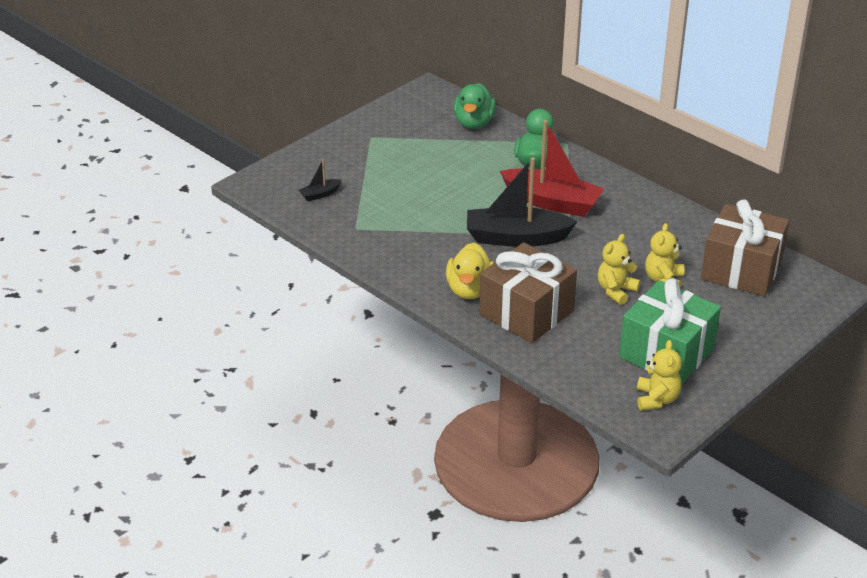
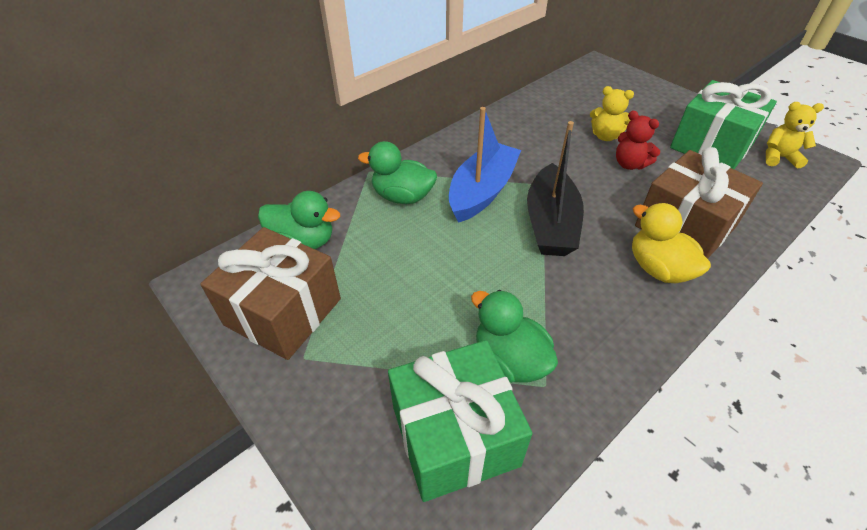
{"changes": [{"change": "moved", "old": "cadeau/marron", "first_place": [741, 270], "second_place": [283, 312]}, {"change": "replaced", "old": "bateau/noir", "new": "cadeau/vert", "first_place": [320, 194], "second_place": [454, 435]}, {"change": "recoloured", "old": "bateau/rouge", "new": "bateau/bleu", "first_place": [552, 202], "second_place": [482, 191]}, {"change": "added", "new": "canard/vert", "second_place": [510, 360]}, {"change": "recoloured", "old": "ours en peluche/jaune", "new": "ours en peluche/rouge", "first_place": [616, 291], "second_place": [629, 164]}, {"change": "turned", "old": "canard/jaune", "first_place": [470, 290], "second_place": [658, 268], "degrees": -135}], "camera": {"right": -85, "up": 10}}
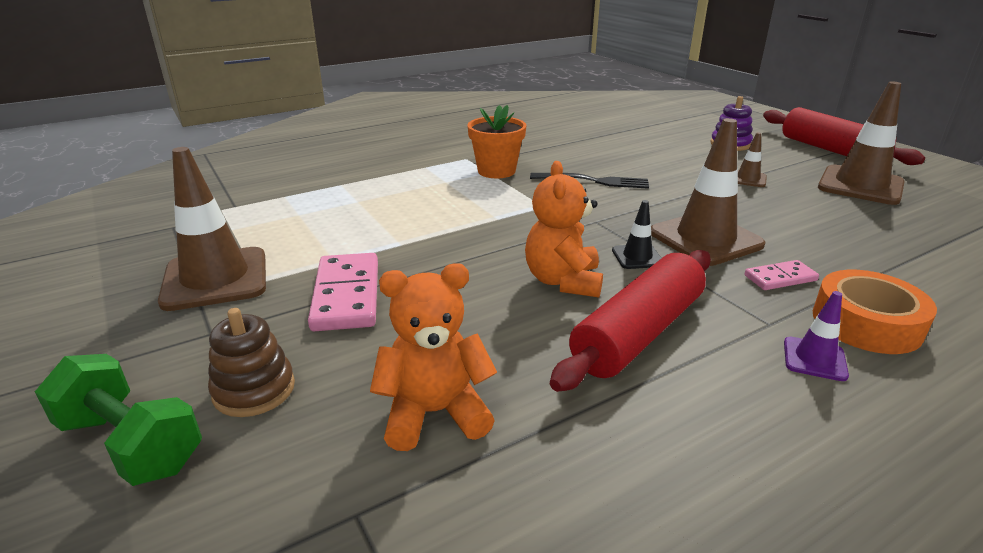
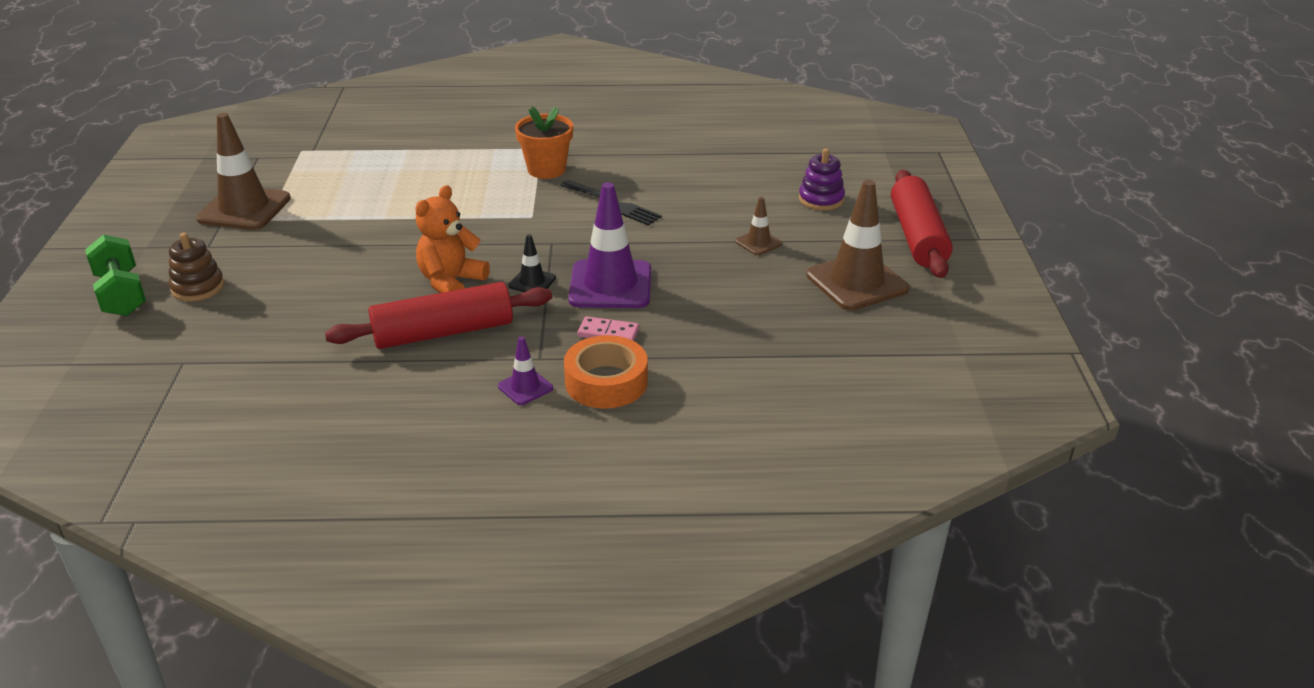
{"changes": [{"change": "recoloured", "old": "cône de chantier/marron", "new": "cône de chantier/violet", "first_place": [705, 239], "second_place": [610, 285]}, {"change": "removed", "old": "domino/rose", "first_place": [346, 295]}, {"change": "removed", "old": "ours en peluche/orange", "first_place": [434, 413]}], "camera": {"right": 30, "up": 5}}
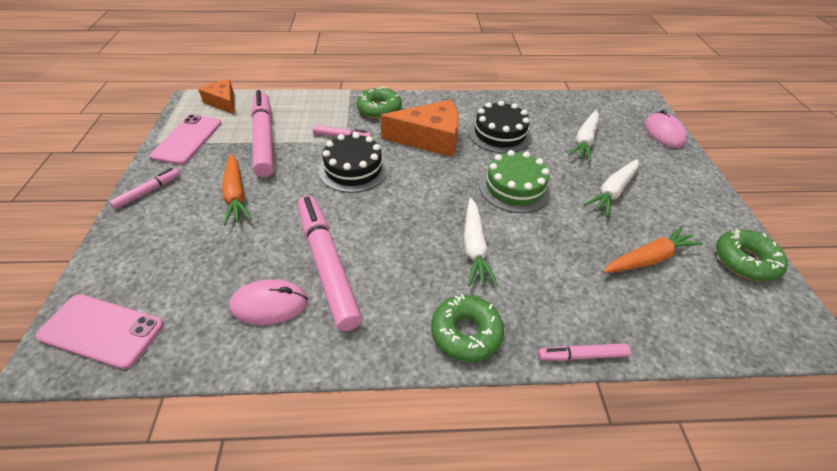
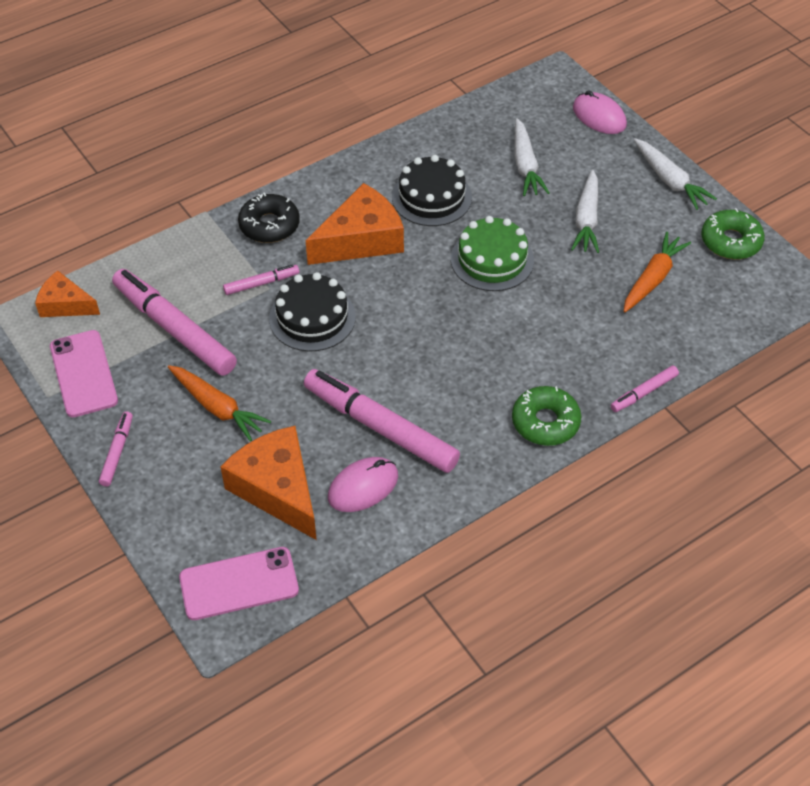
{"changes": [{"change": "added", "new": "fromage/orange", "second_place": [277, 489]}, {"change": "recoloured", "old": "beignet/vert", "new": "beignet/noir", "first_place": [379, 109], "second_place": [269, 225]}, {"change": "moved", "old": "carotte/blanc", "first_place": [474, 247], "second_place": [670, 180]}], "camera": {"right": -30, "up": 5}}
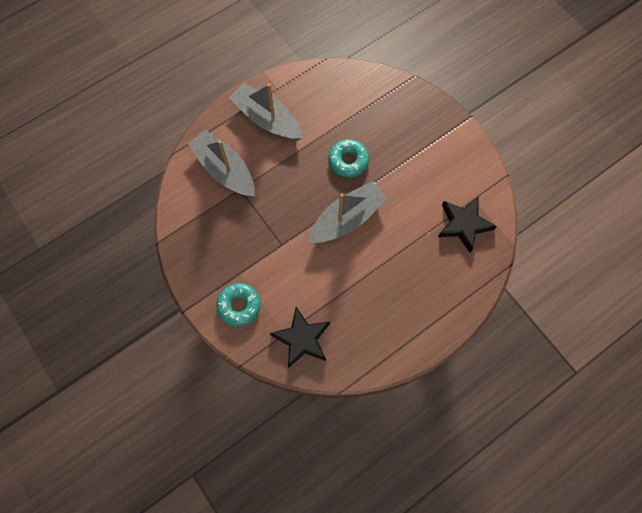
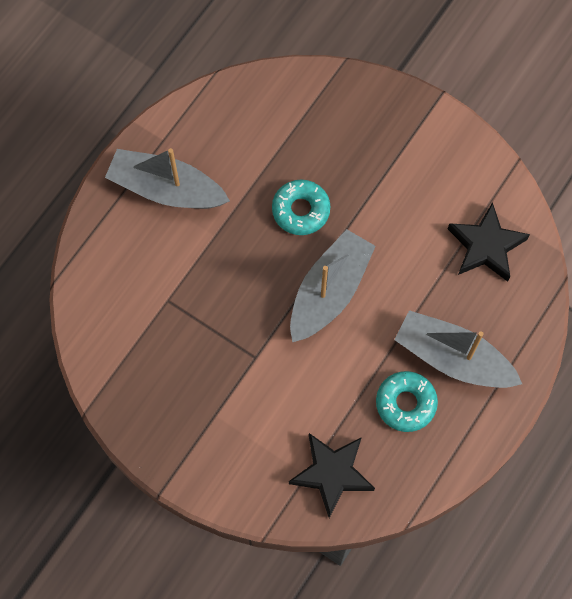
{"changes": [{"change": "moved", "old": "beignet/turquoise", "first_place": [239, 306], "second_place": [405, 403]}, {"change": "moved", "old": "bateau/gris", "first_place": [224, 170], "second_place": [453, 358]}], "camera": {"right": -20, "up": 0}}
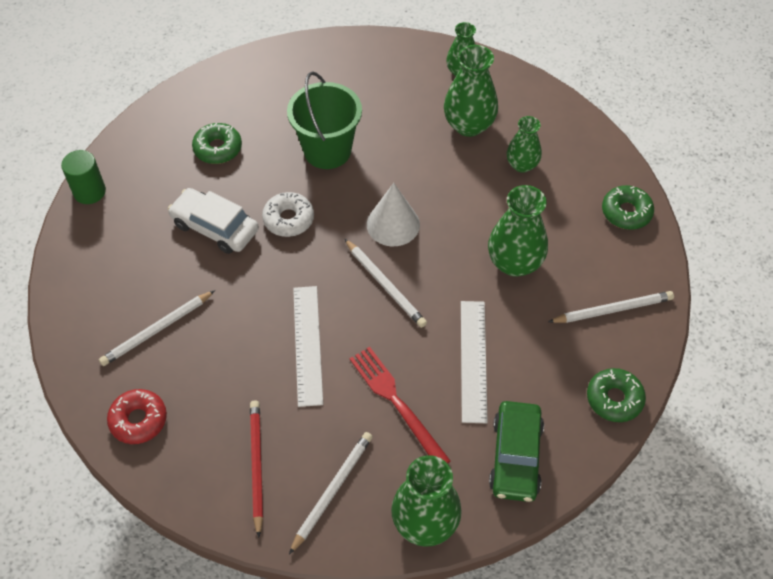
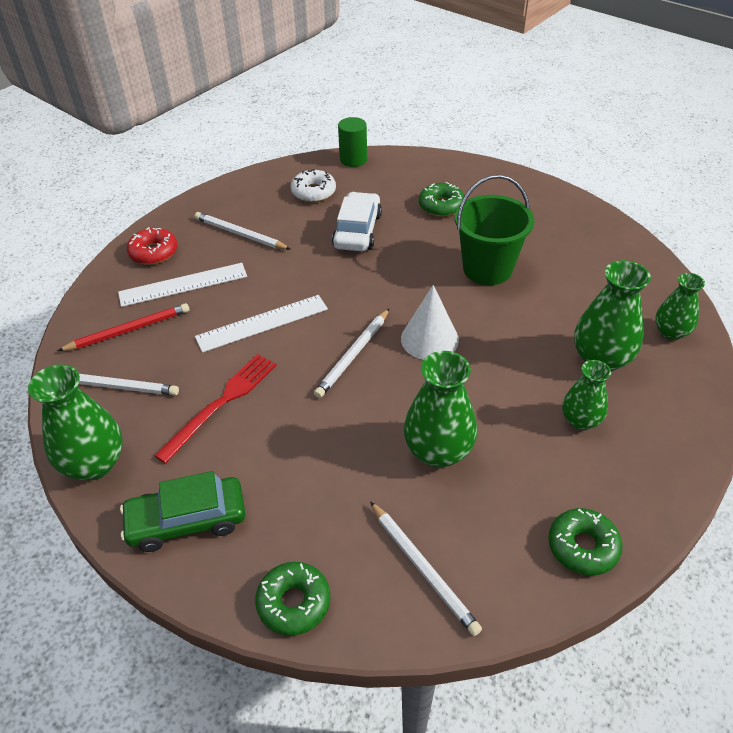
{"changes": [{"change": "moved", "old": "règle/blanc", "first_place": [473, 360], "second_place": [183, 284]}, {"change": "moved", "old": "beignet/blanc", "first_place": [288, 219], "second_place": [313, 192]}], "camera": {"right": 70, "up": -10}}
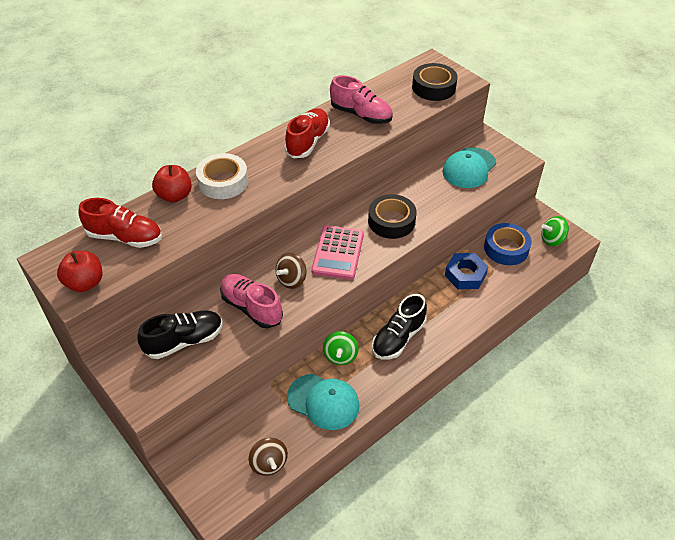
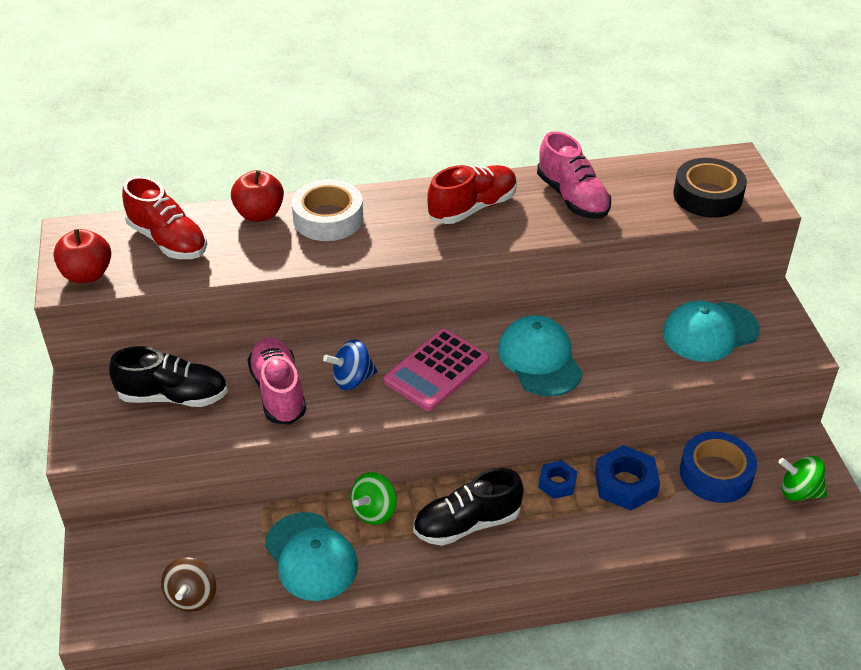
{"changes": [{"change": "recoloured", "old": "toupie/marron", "new": "toupie/bleu", "first_place": [292, 280], "second_place": [352, 379]}, {"change": "replaced", "old": "ruban adhésif/noir", "new": "casquette/turquoise", "first_place": [391, 221], "second_place": [540, 359]}, {"change": "added", "new": "écrou/bleu", "second_place": [557, 483]}], "camera": {"right": 30, "up": -5}}
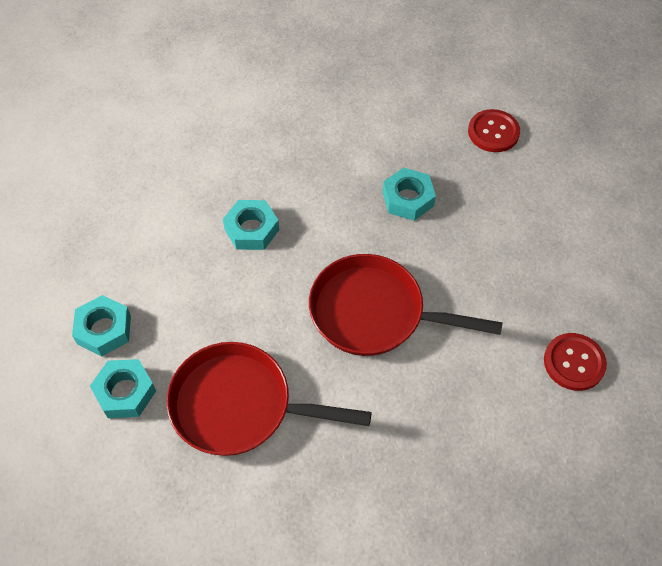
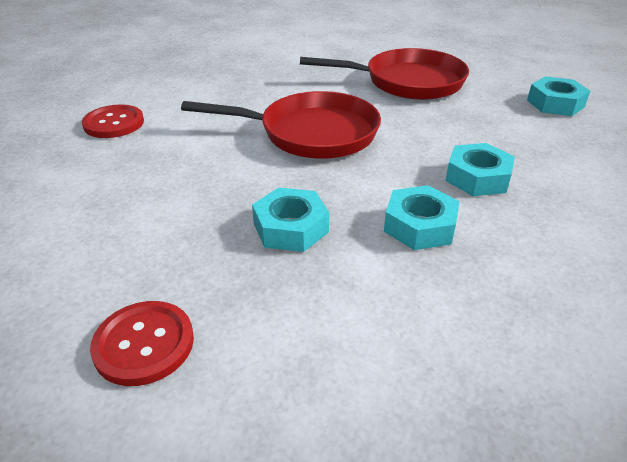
{"changes": [{"change": "moved", "old": "écrou/turquoise", "first_place": [125, 392], "second_place": [419, 226]}], "camera": {"right": 170, "up": -20}}
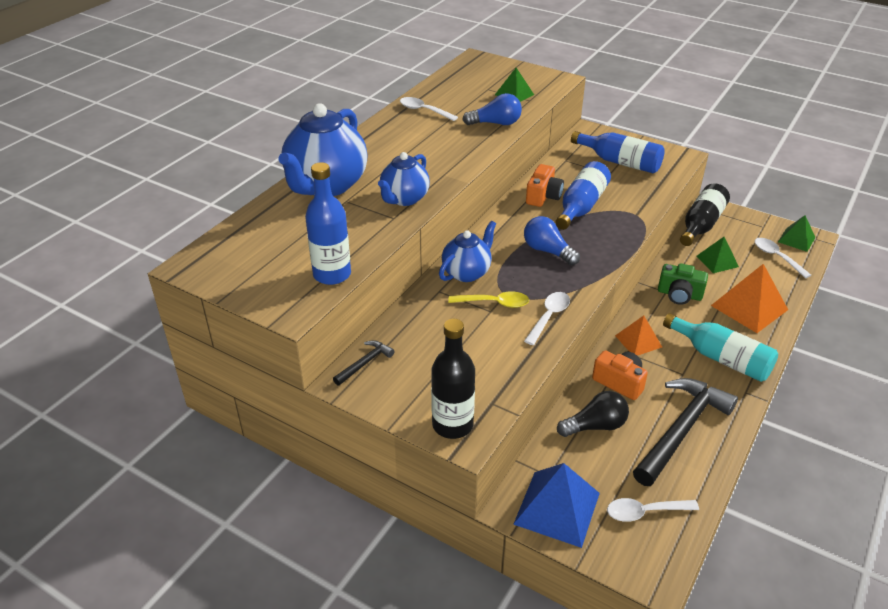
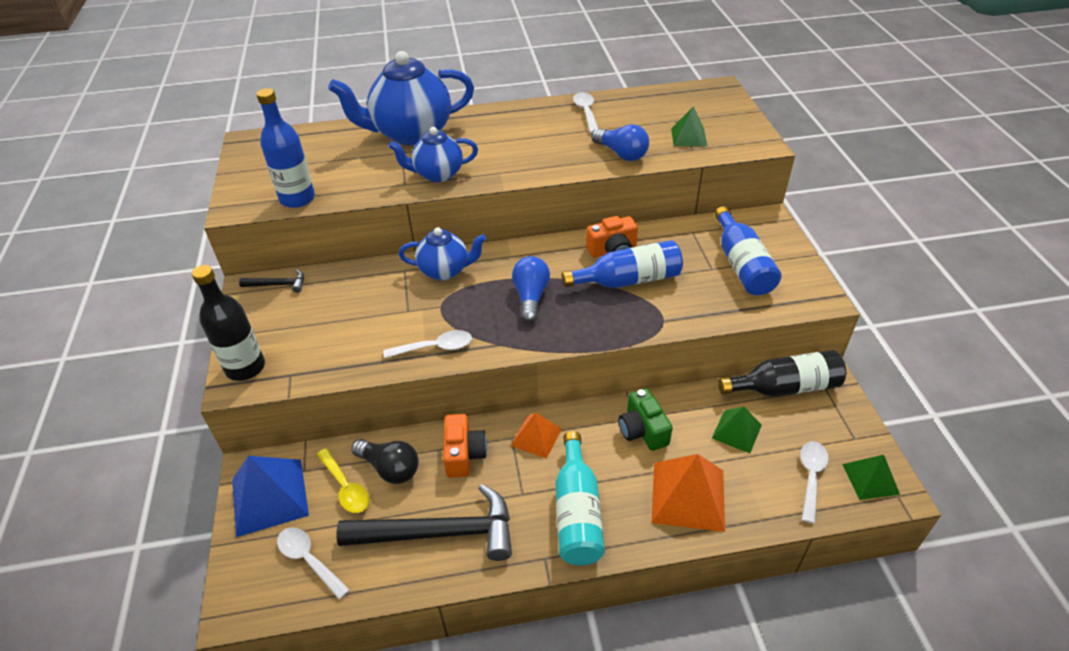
{"changes": [{"change": "moved", "old": "cuillère/jaune", "first_place": [494, 303], "second_place": [345, 487]}], "camera": {"right": 50, "up": 5}}
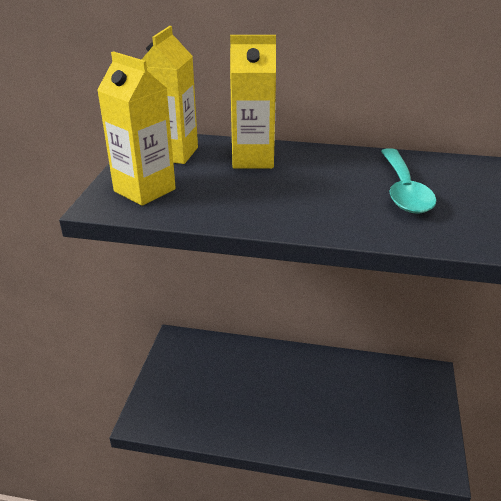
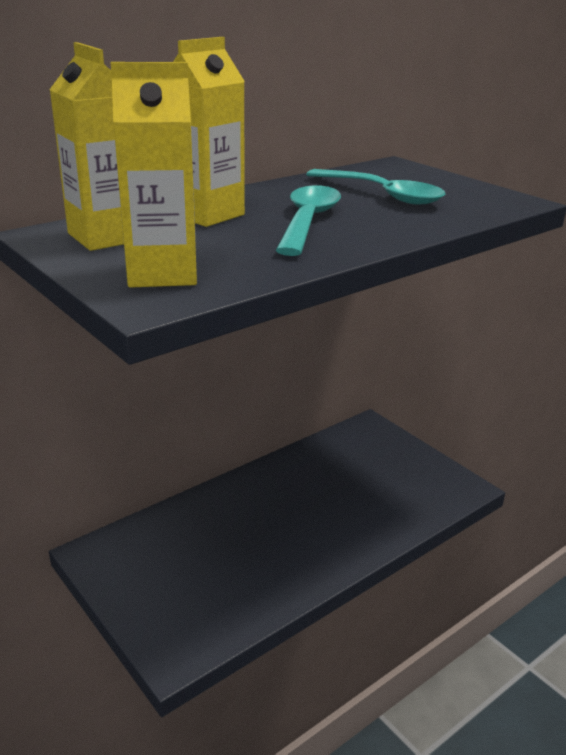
{"changes": [{"change": "added", "new": "cuillère/turquoise", "second_place": [308, 221]}], "camera": {"right": -50, "up": -5}}
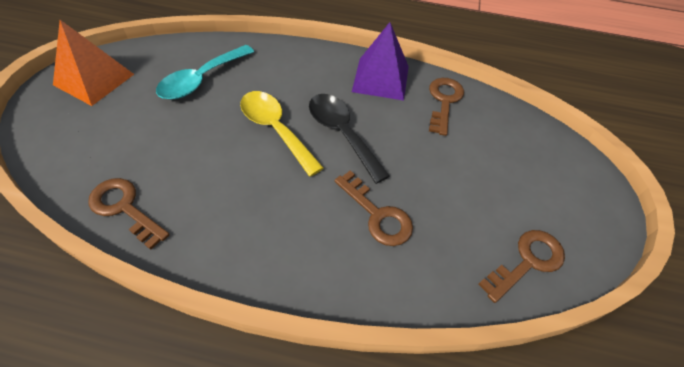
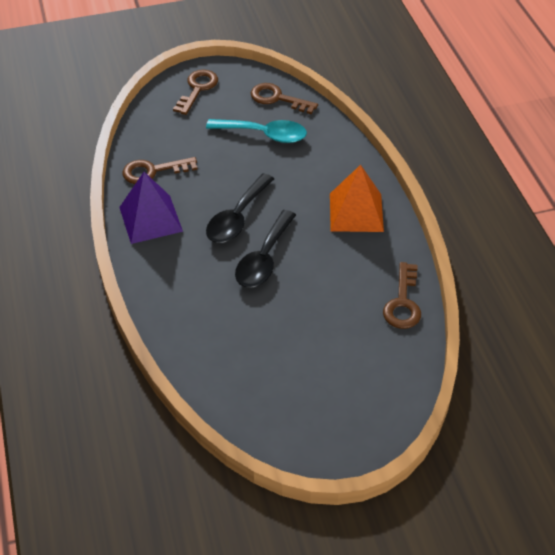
{"changes": [{"change": "moved", "old": "clé/marron", "first_place": [377, 214], "second_place": [197, 89]}, {"change": "moved", "old": "cuillère/turquoise", "first_place": [201, 80], "second_place": [264, 134]}, {"change": "recoloured", "old": "cuillère/jaune", "new": "cuillère/noir", "first_place": [275, 129], "second_place": [264, 259]}, {"change": "moved", "old": "pyramide/orange", "first_place": [94, 79], "second_place": [356, 212]}], "camera": {"right": -115, "up": -5}}
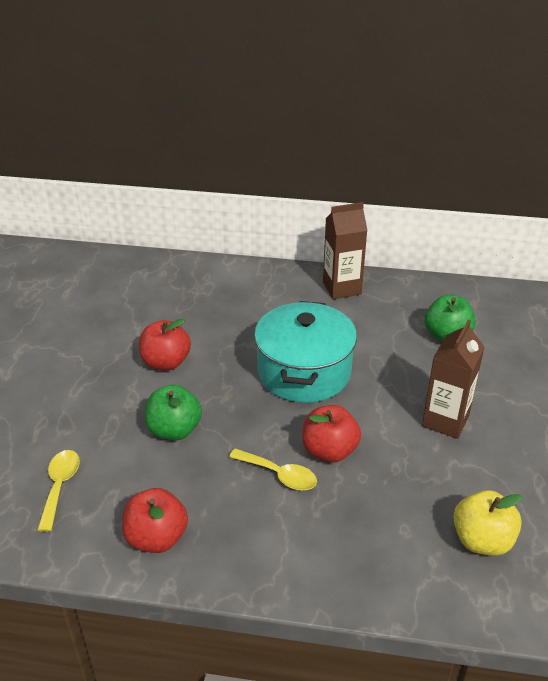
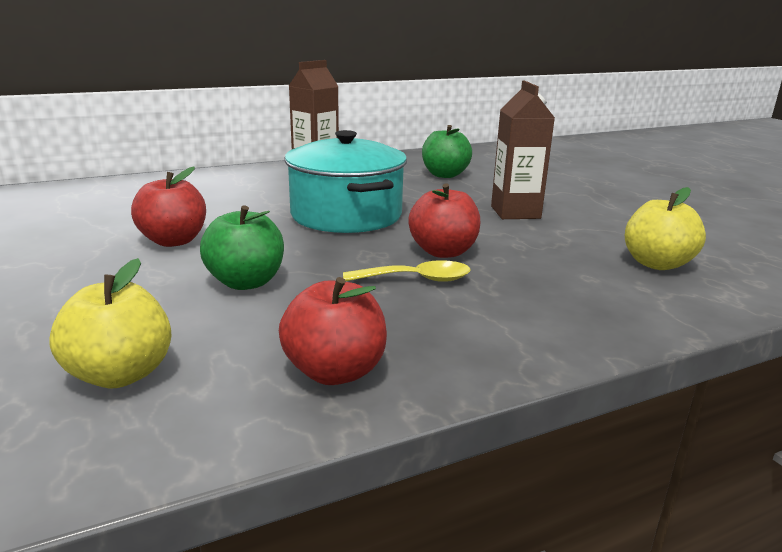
{"changes": [{"change": "replaced", "old": "cuillère/jaune", "new": "pomme/jaune", "first_place": [60, 486], "second_place": [121, 374]}], "camera": {"right": -35, "up": -15}}
